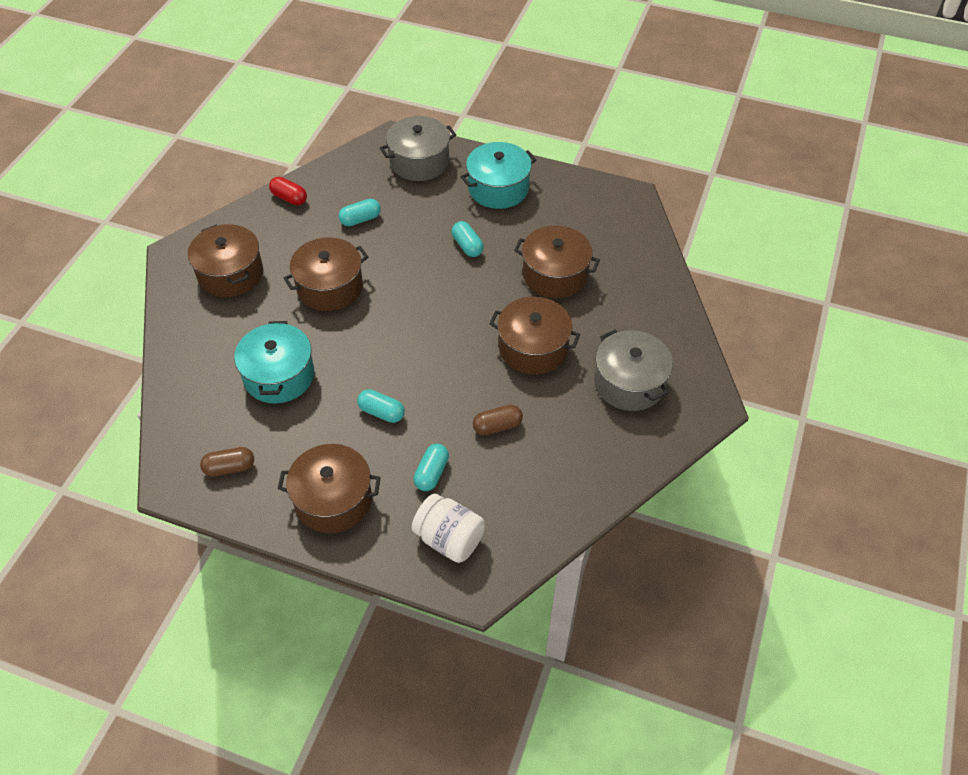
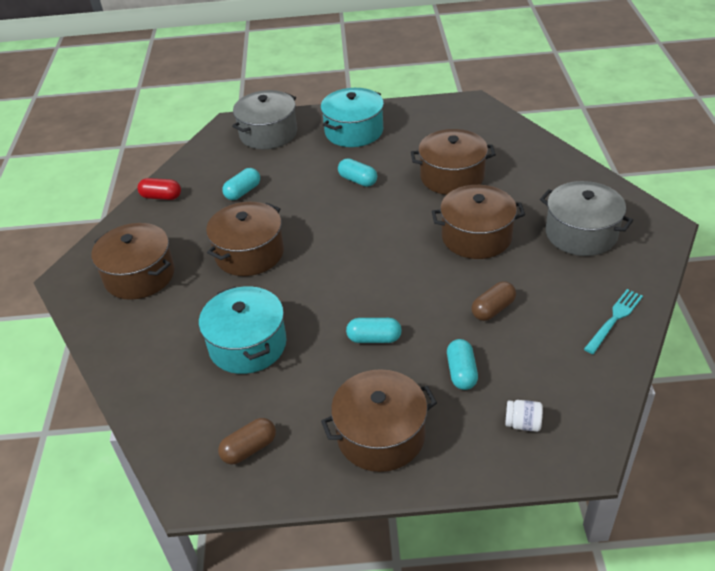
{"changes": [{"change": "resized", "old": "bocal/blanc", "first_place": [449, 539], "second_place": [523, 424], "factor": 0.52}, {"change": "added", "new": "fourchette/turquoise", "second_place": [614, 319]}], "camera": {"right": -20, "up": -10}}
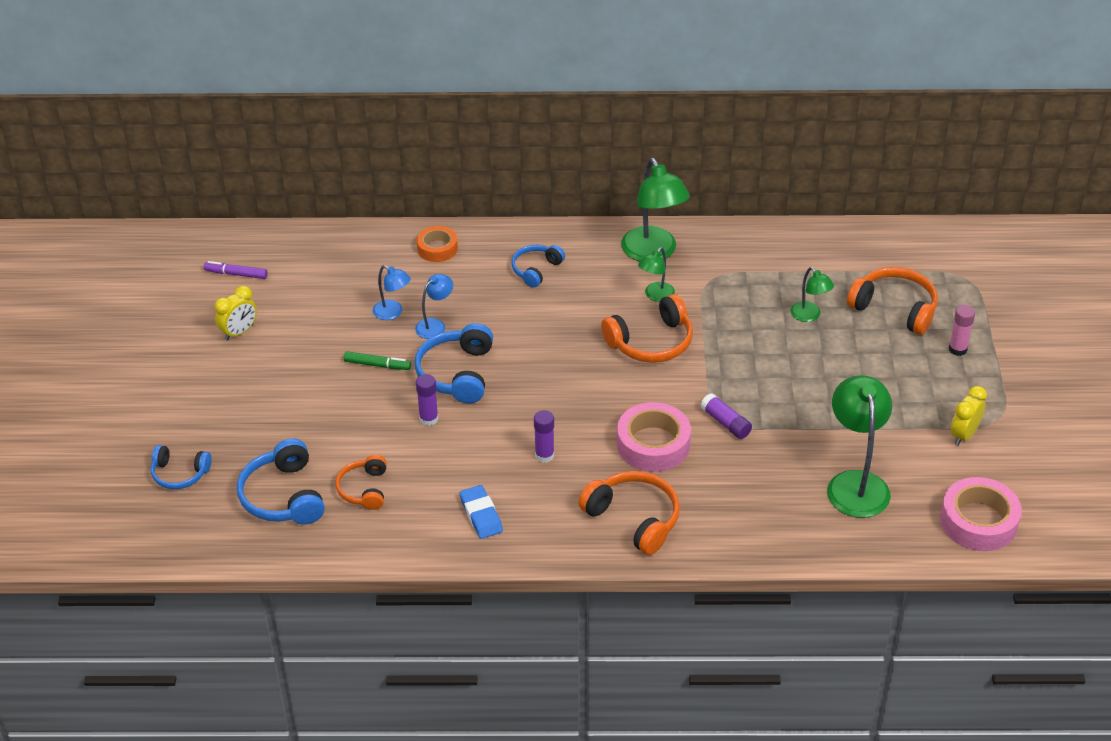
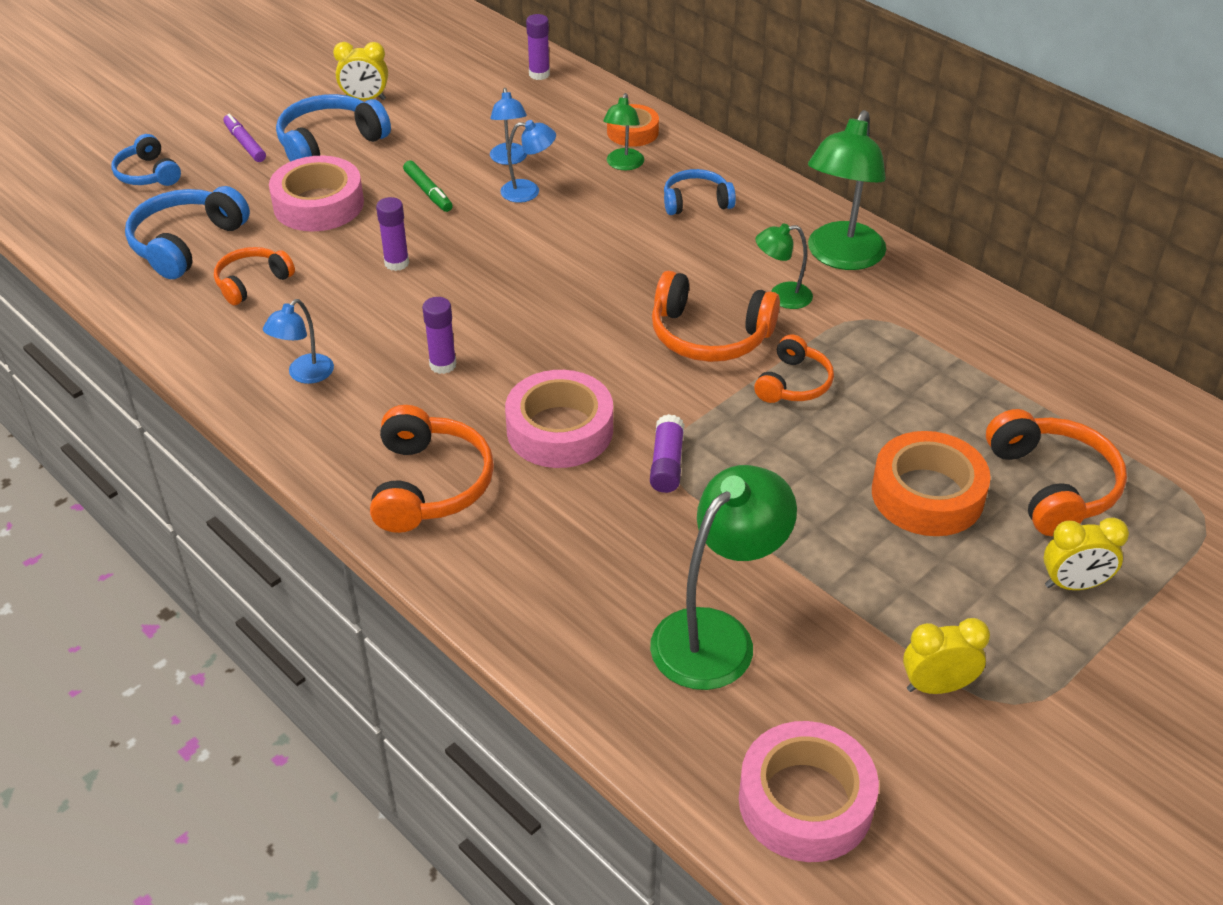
{"changes": [{"change": "moved", "old": "feutre/violet", "first_place": [236, 274], "second_place": [245, 144]}, {"change": "replaced", "old": "gomme/bleu", "new": "lampe/bleu", "first_place": [481, 515], "second_place": [304, 375]}, {"change": "added", "new": "ruban adhésif/rose", "second_place": [318, 204]}, {"change": "moved", "old": "casque audio/bleu", "first_place": [457, 373], "second_place": [330, 143]}, {"change": "added", "new": "bâton de colle/violet", "second_place": [539, 74]}, {"change": "moved", "old": "lampe/vert", "first_place": [809, 316], "second_place": [623, 165]}, {"change": "added", "new": "casque audio/orange", "second_place": [793, 383]}, {"change": "added", "new": "ruban adhésif/orange", "second_place": [927, 494]}, {"change": "replaced", "old": "bâton de colle/rose", "new": "réveil/jaune", "first_place": [957, 349], "second_place": [1073, 585]}], "camera": {"right": 45, "up": 0}}
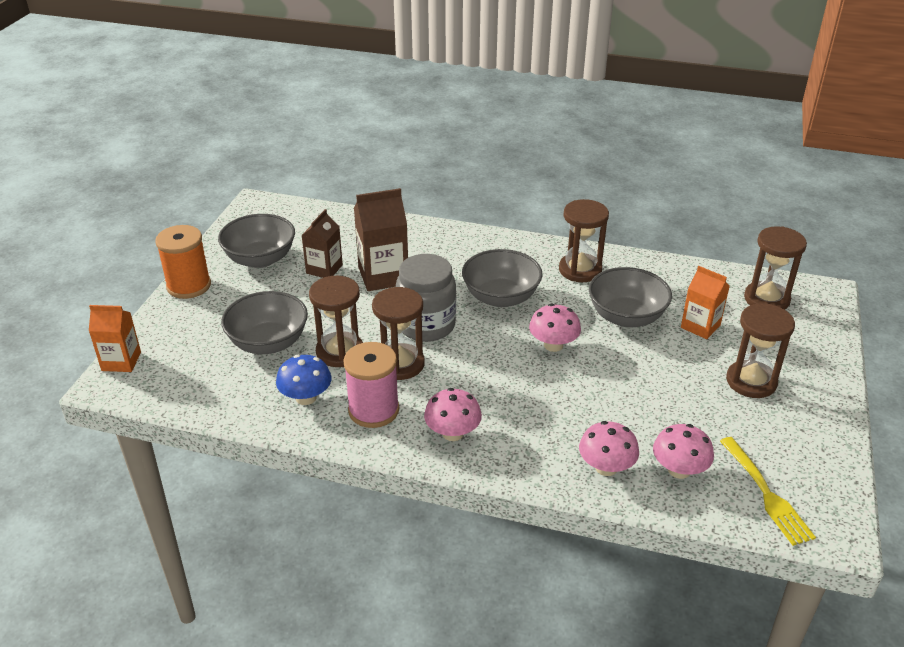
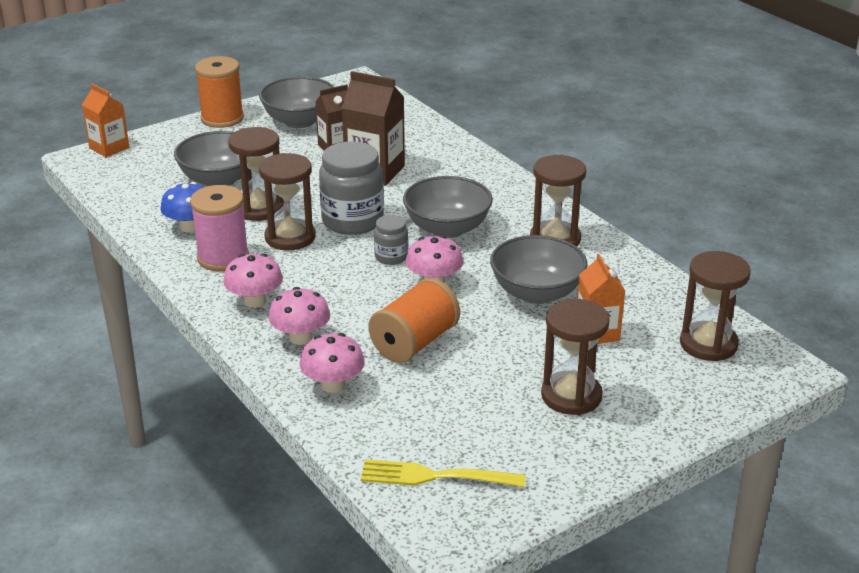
{"changes": [{"change": "moved", "old": "champignon/rose", "first_place": [679, 470], "second_place": [300, 337]}, {"change": "turned", "old": "fourchette/jaune", "first_place": [765, 493], "second_place": [436, 476], "degrees": 75}, {"change": "added", "new": "bobine/orange", "second_place": [414, 343]}, {"change": "added", "new": "bocal/gris", "second_place": [391, 257]}], "camera": {"right": 40, "up": -5}}
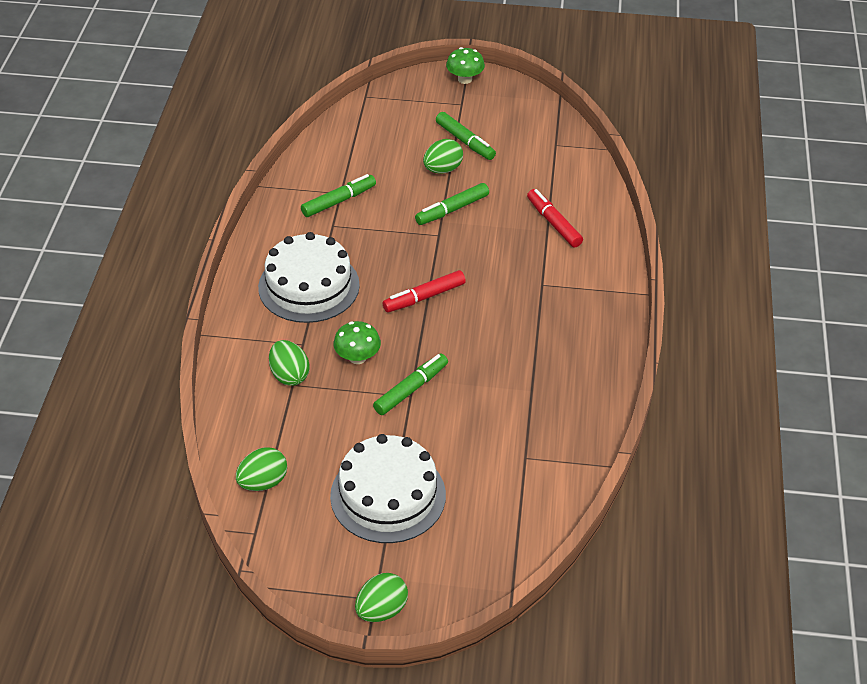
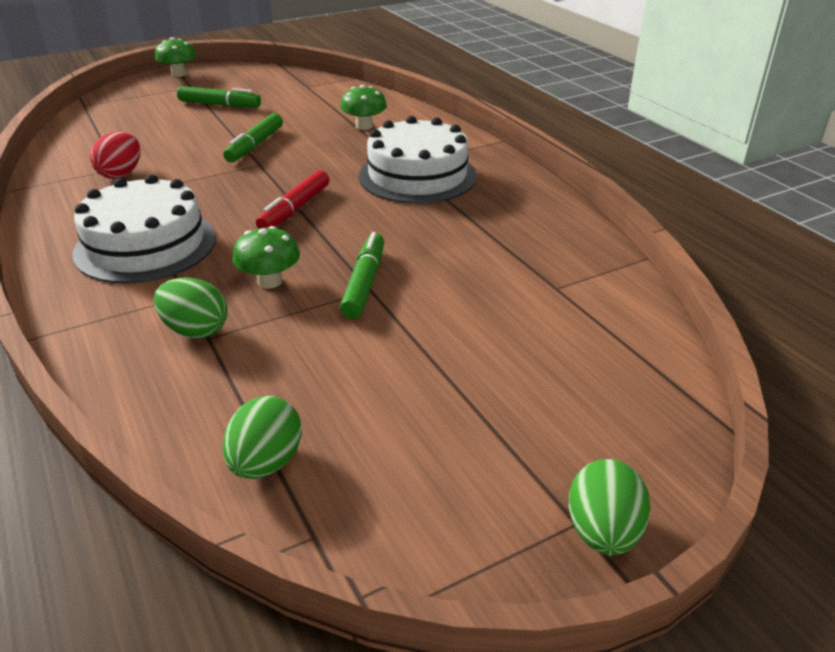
{"changes": [{"change": "replaced", "old": "feutre/vert", "new": "œuf/rouge", "first_place": [339, 201], "second_place": [121, 174]}, {"change": "replaced", "old": "feutre/rouge", "new": "champignon/vert", "first_place": [553, 223], "second_place": [364, 126]}, {"change": "moved", "old": "gâteau/blanc", "first_place": [388, 495], "second_place": [417, 176]}, {"change": "removed", "old": "œuf/vert", "first_place": [442, 169]}], "camera": {"right": -35, "up": -10}}
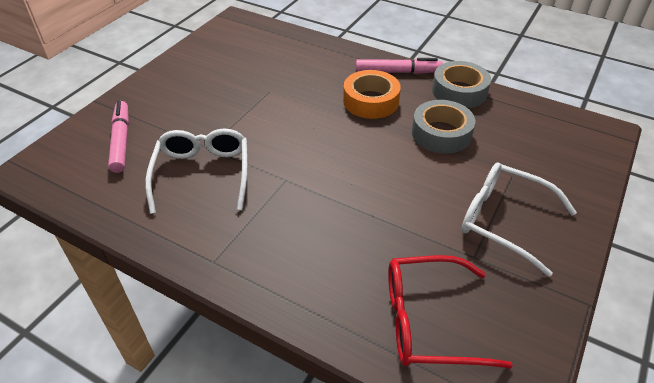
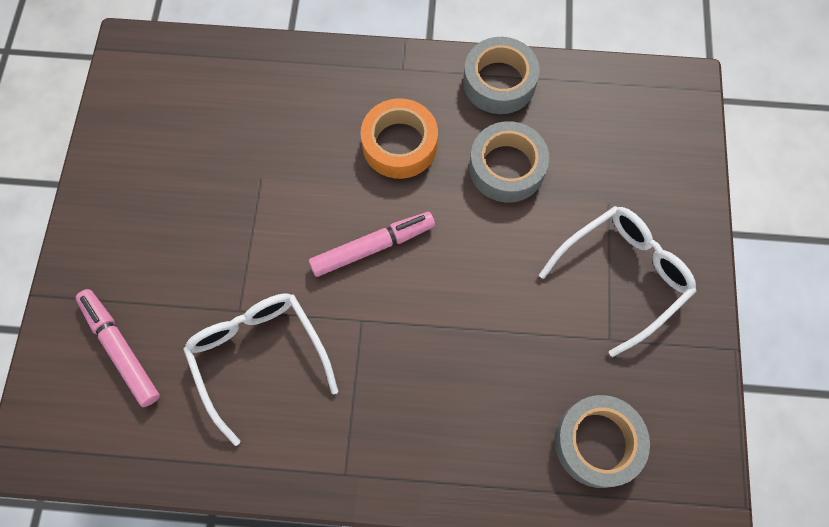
{"changes": [{"change": "moved", "old": "feutre/rose", "first_place": [398, 72], "second_place": [372, 247]}, {"change": "turned", "old": "lunettes/blanc", "first_place": [504, 221], "second_place": [622, 276], "degrees": 135}, {"change": "replaced", "old": "lunettes/rouge", "new": "ruban adhésif/gris", "first_place": [429, 321], "second_place": [597, 442]}], "camera": {"right": -25, "up": 25}}
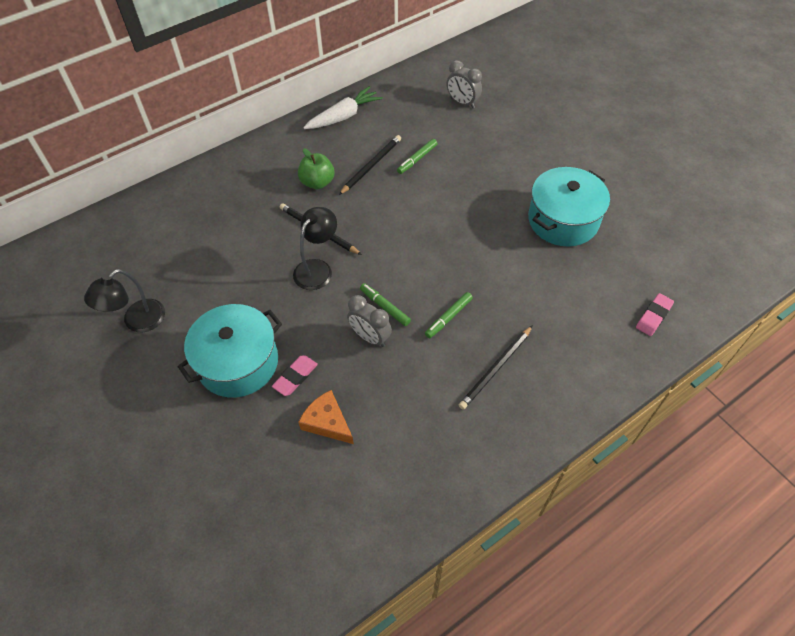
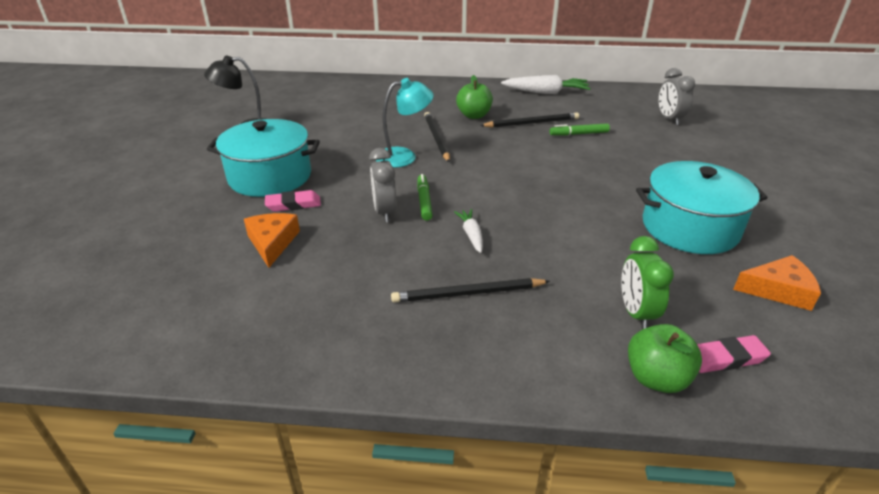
{"changes": [{"change": "recoloured", "old": "lampe/noir", "new": "lampe/turquoise", "first_place": [317, 268], "second_place": [404, 156]}, {"change": "replaced", "old": "feutre/vert", "new": "carotte/blanc", "first_place": [448, 318], "second_place": [471, 235]}, {"change": "added", "new": "réveil/vert", "second_place": [636, 313]}, {"change": "added", "new": "pomme/vert", "second_place": [656, 378]}, {"change": "added", "new": "fromage/orange", "second_place": [778, 290]}], "camera": {"right": 40, "up": -20}}
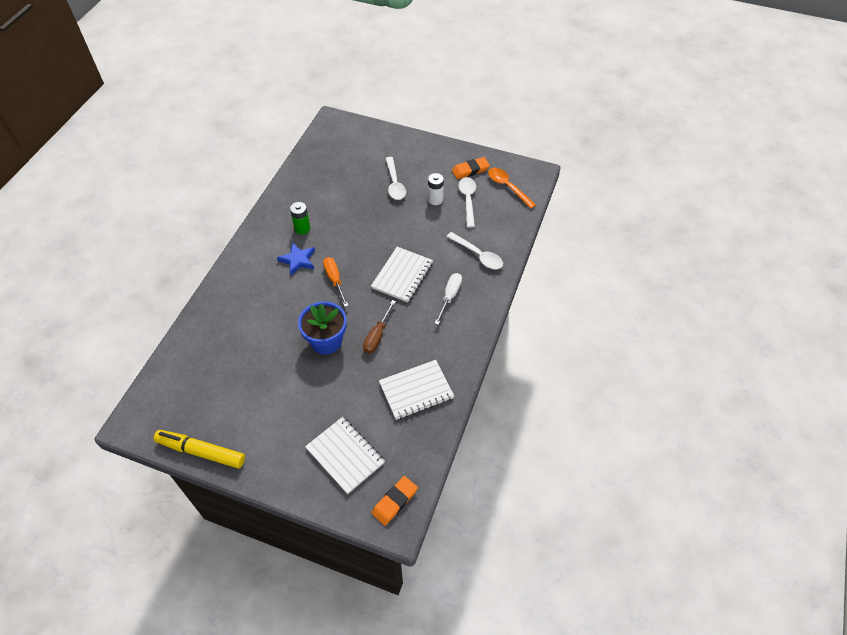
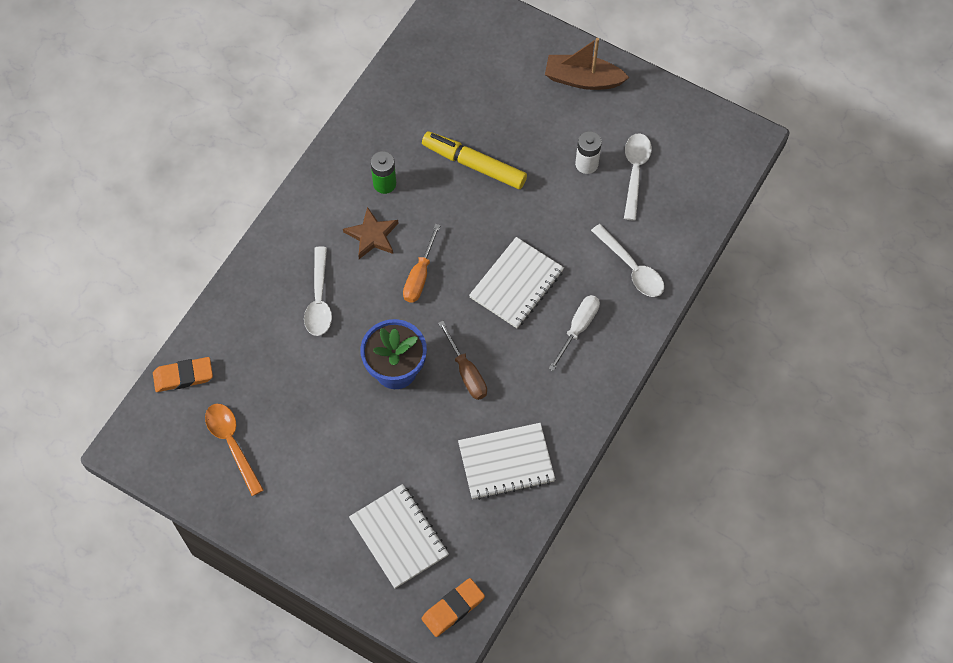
{"changes": [{"change": "moved", "old": "gomme/orange", "first_place": [470, 170], "second_place": [183, 376]}, {"change": "moved", "old": "cuillère/orange", "first_place": [508, 187], "second_place": [232, 444]}, {"change": "moved", "old": "cuillère/blanc", "first_place": [394, 183], "second_place": [319, 299]}, {"change": "recoloured", "old": "étoile/bleu", "new": "étoile/marron", "first_place": [298, 260], "second_place": [372, 235]}, {"change": "turned", "old": "tournevis/orange", "first_place": [334, 280], "second_place": [420, 276], "degrees": -150}, {"change": "moved", "old": "feutre/jaune", "first_place": [201, 451], "second_place": [474, 164]}, {"change": "turned", "old": "tournevis/marron", "first_place": [377, 335], "second_place": [466, 372], "degrees": -60}, {"change": "added", "new": "bateau/marron", "second_place": [583, 79]}], "camera": {"right": 10, "up": 10}}
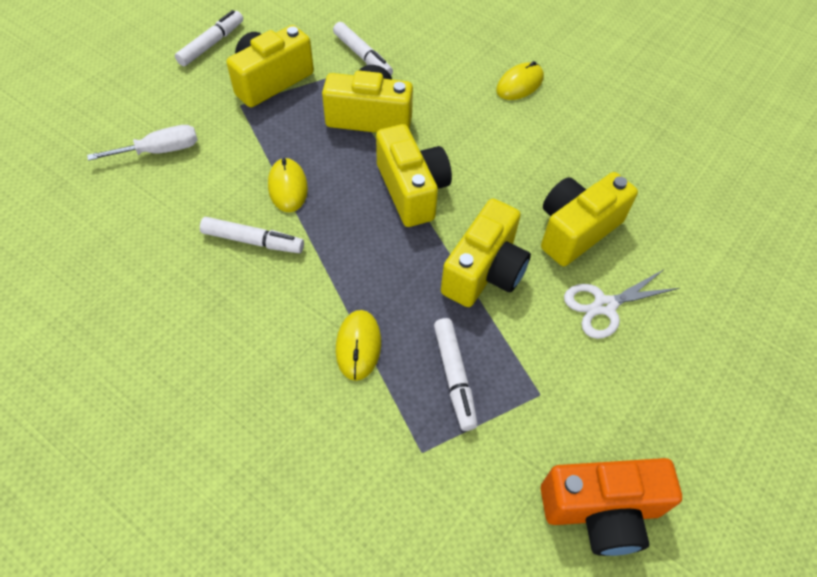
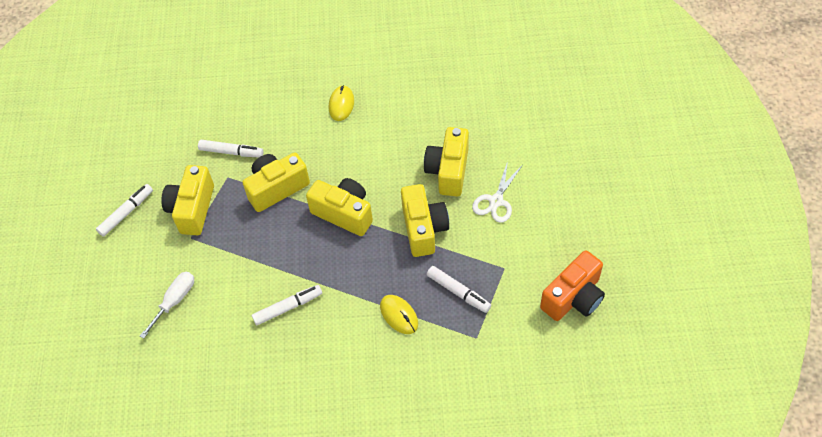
{"changes": [{"change": "turned", "old": "feutre/blanc", "first_place": [211, 44], "second_place": [126, 213], "degrees": 45}, {"change": "removed", "old": "souris/jaune", "first_place": [287, 187]}], "camera": {"right": -35, "up": 0}}
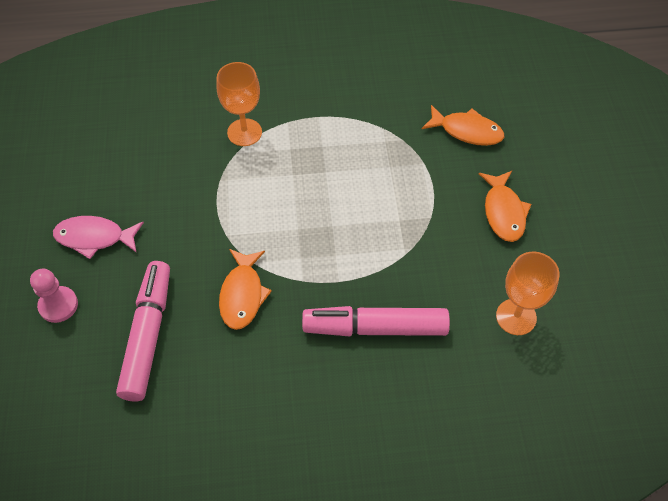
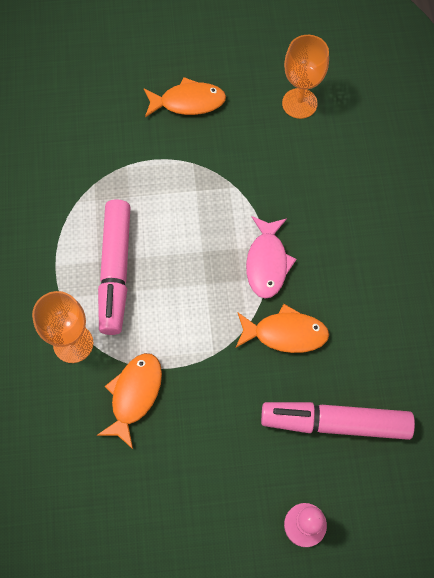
{"changes": [{"change": "moved", "old": "poisson/orange", "first_place": [467, 131], "second_place": [134, 395]}, {"change": "moved", "old": "feutre/rose", "first_place": [375, 328], "second_place": [116, 271]}, {"change": "moved", "old": "poisson/rose", "first_place": [94, 238], "second_place": [267, 262]}], "camera": {"right": -90, "up": 10}}
